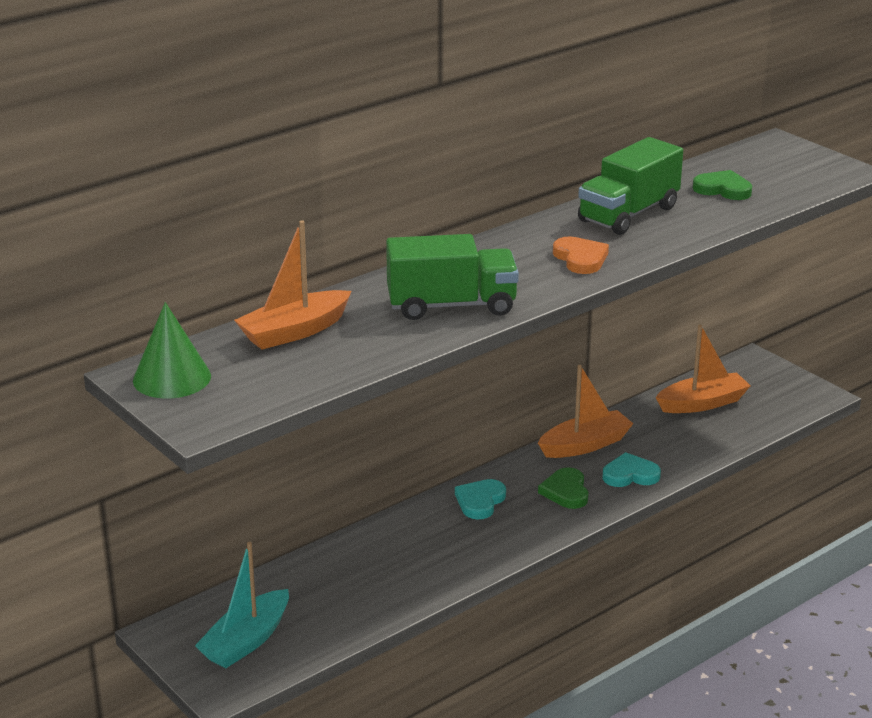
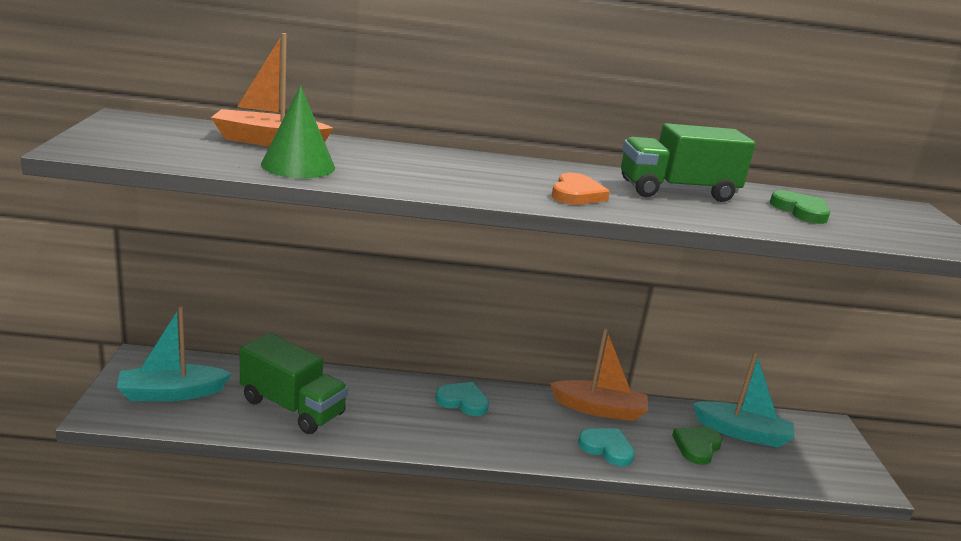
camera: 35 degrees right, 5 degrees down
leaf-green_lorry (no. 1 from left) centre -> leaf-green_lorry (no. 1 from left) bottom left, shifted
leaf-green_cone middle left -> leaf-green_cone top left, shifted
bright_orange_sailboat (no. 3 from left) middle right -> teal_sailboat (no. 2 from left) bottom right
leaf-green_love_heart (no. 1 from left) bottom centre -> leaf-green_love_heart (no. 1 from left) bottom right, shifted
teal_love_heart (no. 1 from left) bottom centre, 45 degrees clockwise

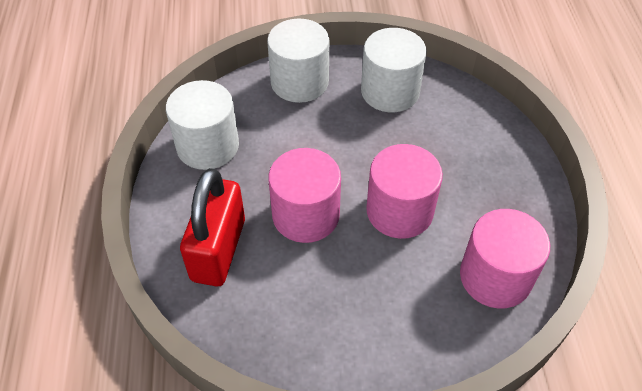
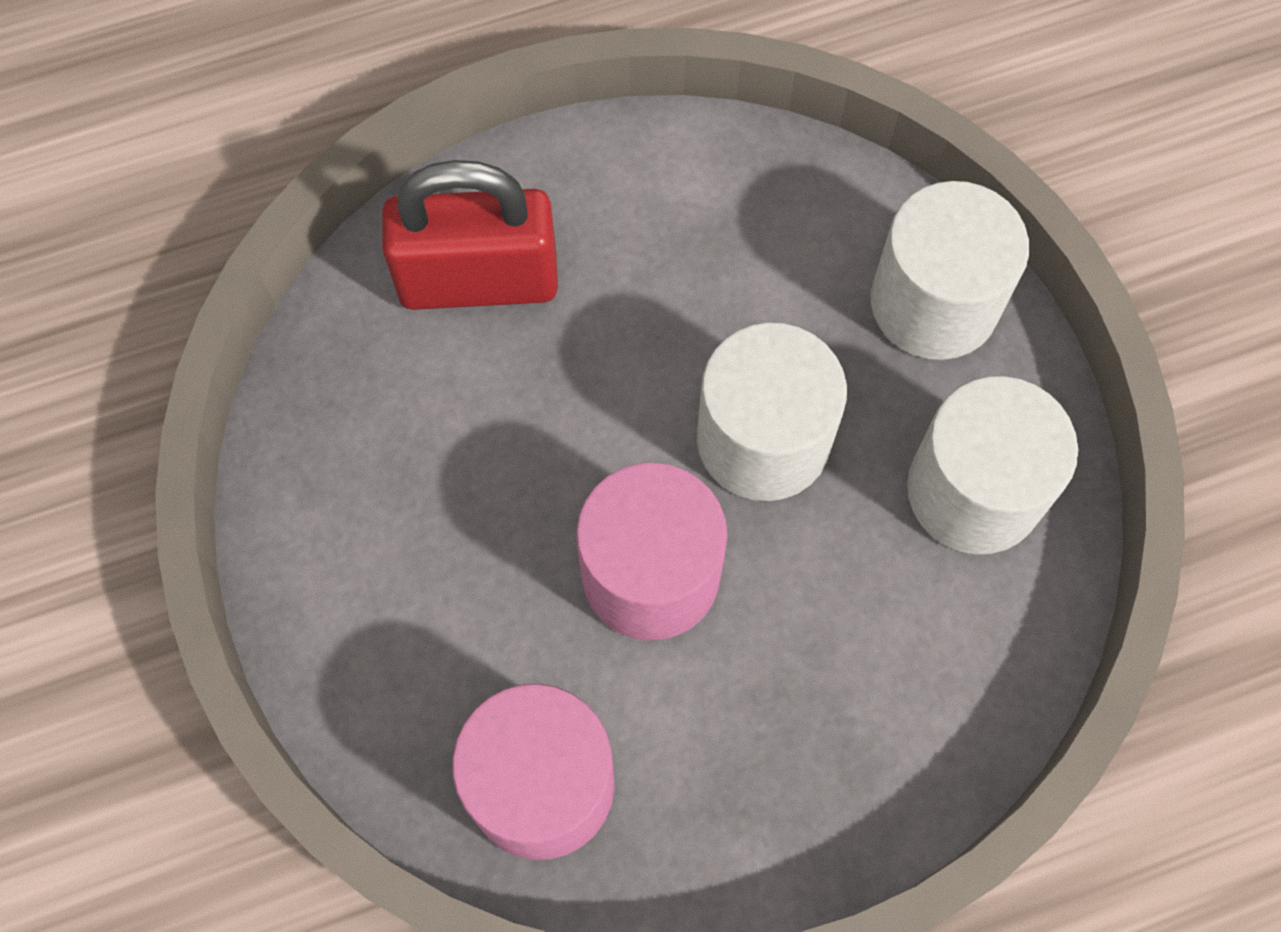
camera: 75 degrees right, 15 degrees up
pure_white_cylinder_shape (no. 1 from left) top left -> pure_white_cylinder_shape (no. 1 from left) centre, shifted
rose-pink_cylinder_shape (no. 1 from left) centre -> none

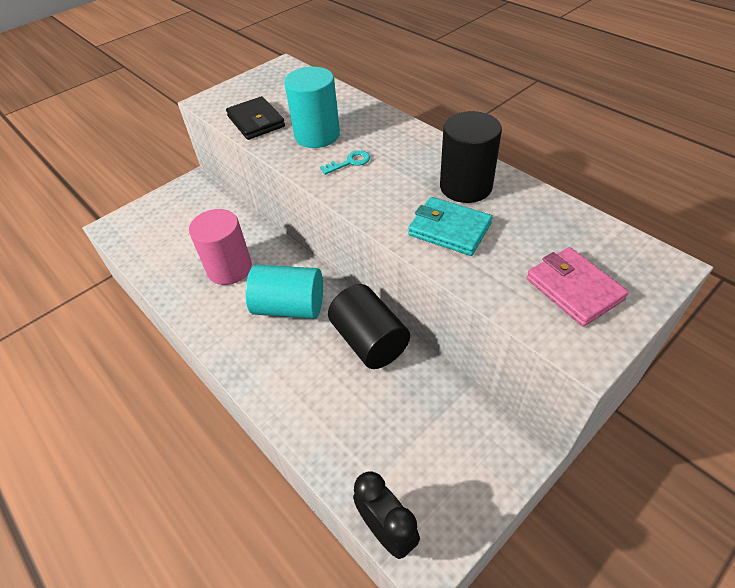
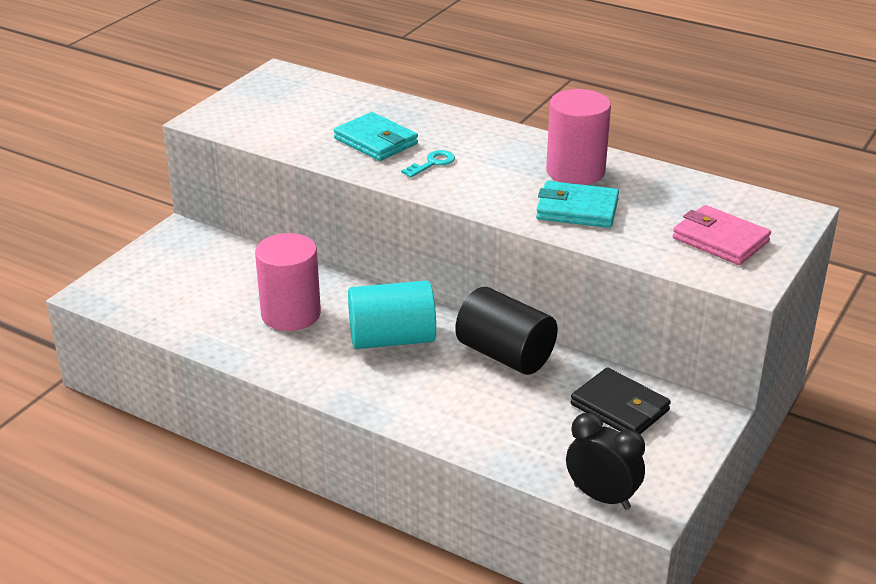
camera: 20 degrees left, 15 degrees down
teal_cylinder_shape (no. 2 from left) top centre -> teal_card_wallet (no. 1 from left) top centre
ebony_card_wallet top centre -> ebony_card_wallet bottom right, shifted
ebony_cylinder_shape (no. 2 from left) top centre -> rose-pink_cylinder_shape (no. 2 from left) top centre

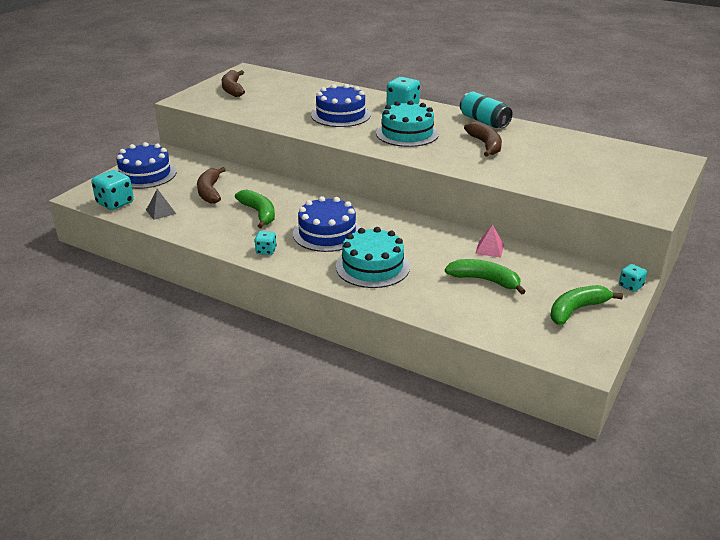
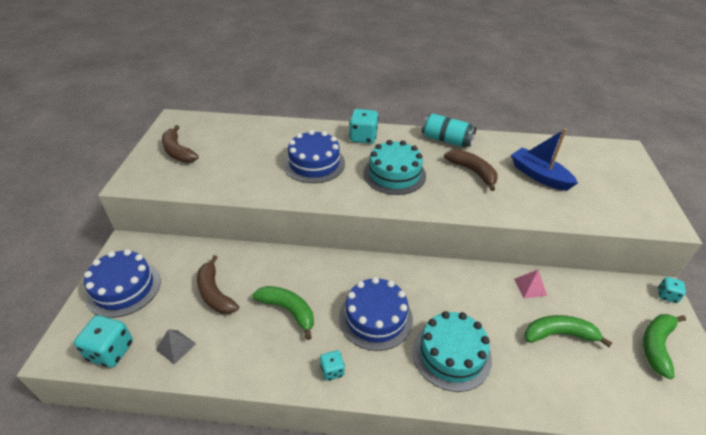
camera: 25 degrees left, 10 degrees up
none -> blue_sailboat middle right

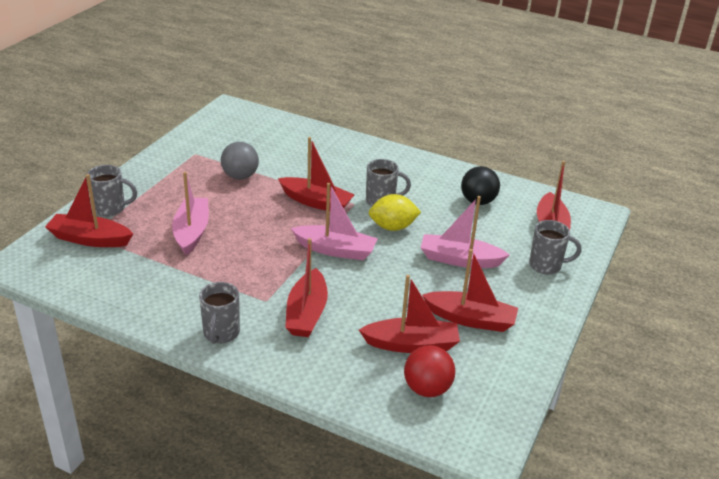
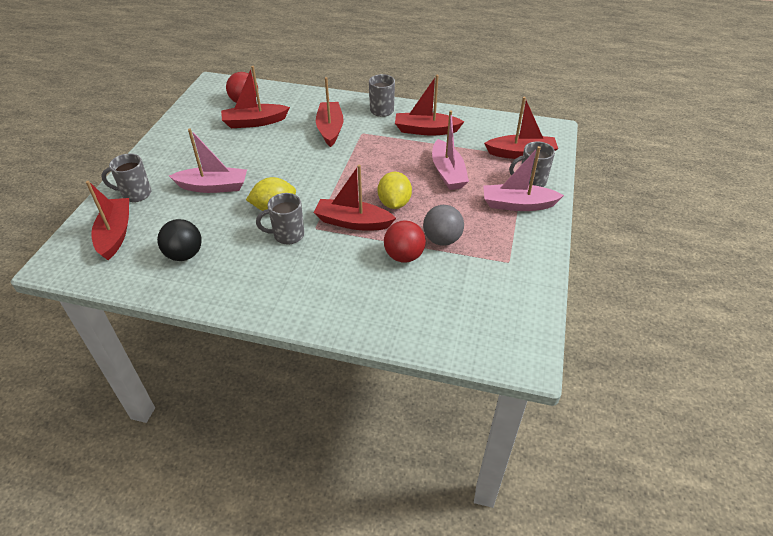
camera: 170 degrees right, 10 degrees up
rose-pink_sailboat (no. 2 from left in the first image) centre -> rose-pink_sailboat (no. 3 from left) top right, shifted
scarlet_sailboat (no. 5 from left) centre -> scarlet_sailboat (no. 5 from left) top centre, shifted
none -> yellow_citrus_fruit (no. 2 from left) centre
none -> scarlet_ball (no. 2 from left) centre

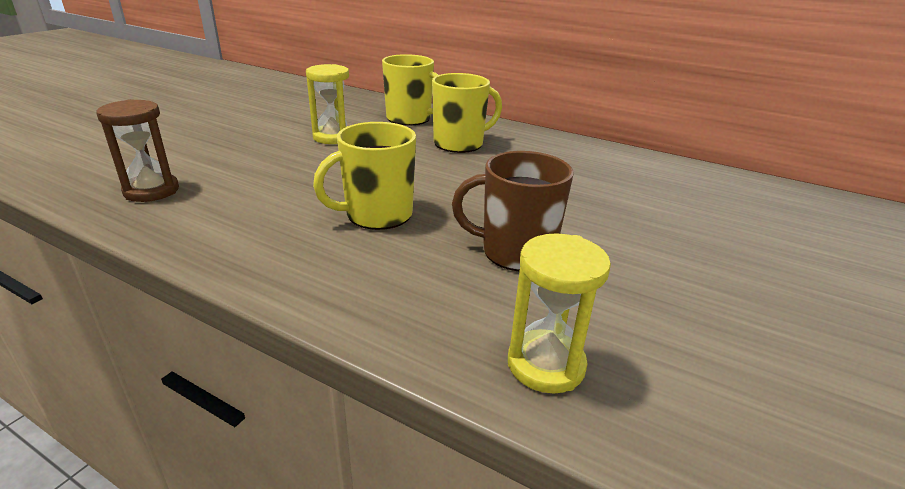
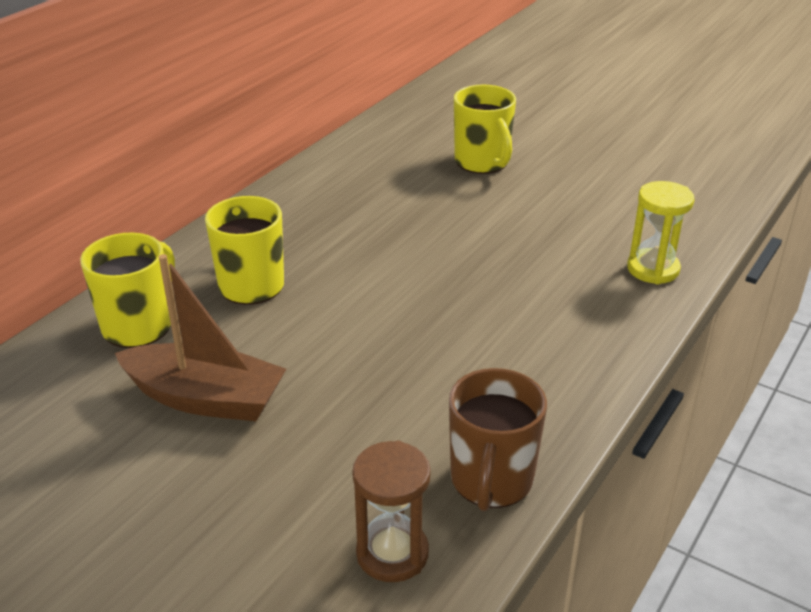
camera: 85 degrees left, 5 degrees up
yellow_sandglass (no. 1 from left) top centre -> brown_sailboat middle left
yellow_tea_mug (no. 1 from left in the first image) centre -> yellow_tea_mug (no. 3 from left) top centre, shifted
brown_tea_mug centre -> brown_tea_mug bottom centre, shifted

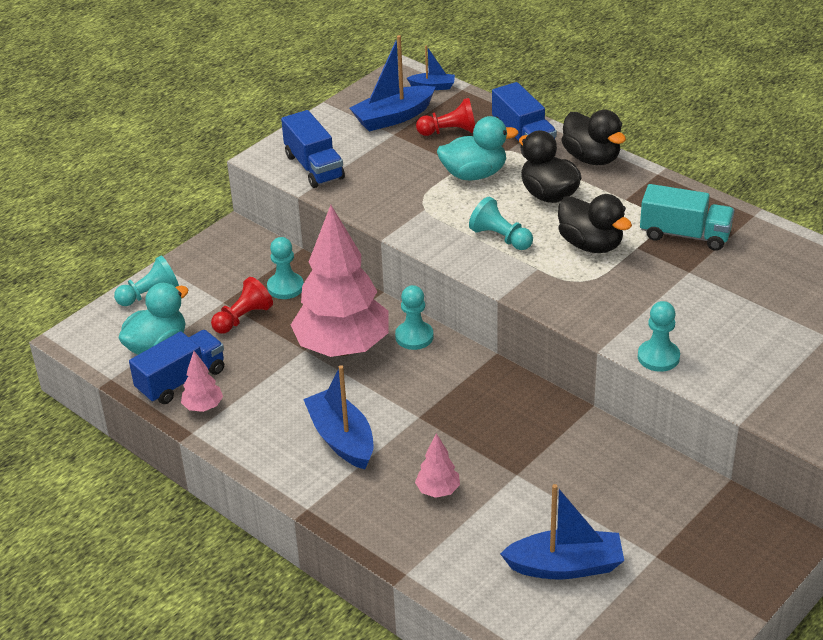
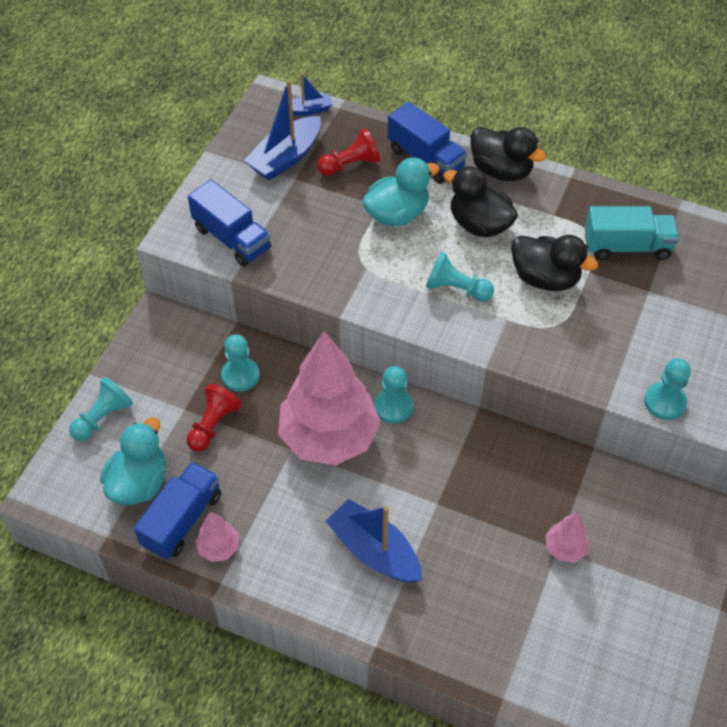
camera: 20 degrees left, 15 degrees up
rose-pink_fir_tree (no. 3 from left) bottom centre -> rose-pink_fir_tree (no. 3 from left) bottom right, shifted
blue_sailboat (no. 4 from left) bottom right -> none

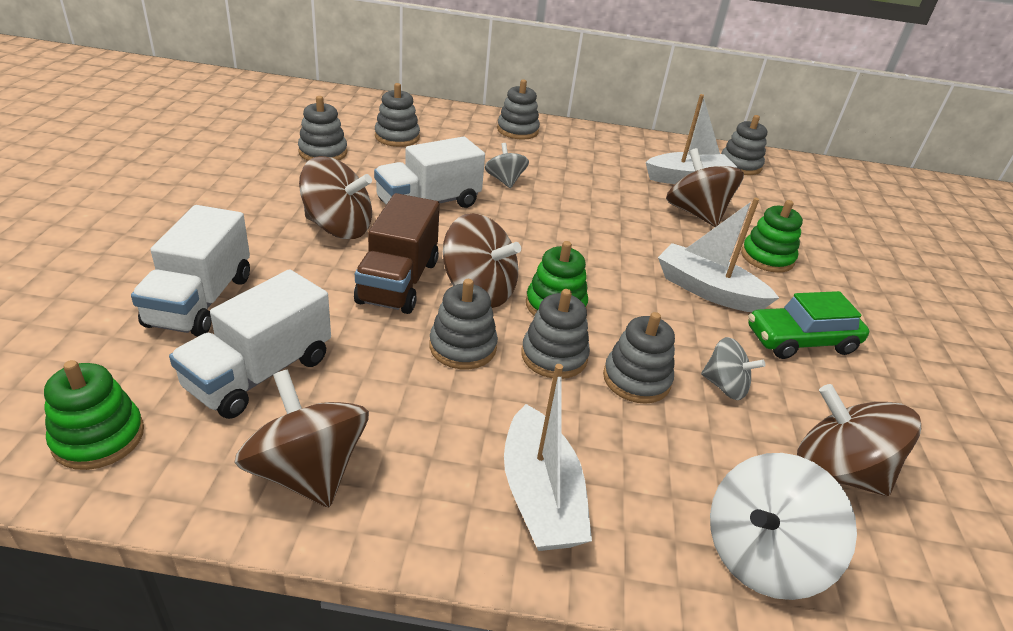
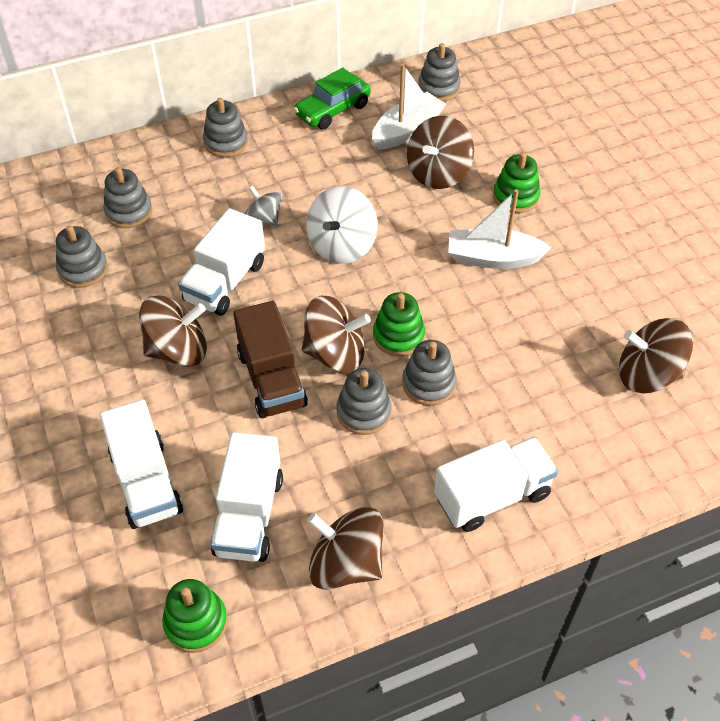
camera: 25 degrees left, 15 degrees up
brown_whirligig (no. 4 from left) top right -> brown_whirligig (no. 4 from left) top centre, 90 degrees counterclockwise
leaf-green_car middle right -> leaf-green_car top centre, shifted
grey_stacking_toy (no. 6 from left) centre -> none
grey_whirligig (no. 2 from left) middle right -> none
pure_white_sailboat (no. 1 from left) bottom centre -> pure_white_lorry (no. 4 from left) bottom right
pure_white_whirligig bottom right -> pure_white_whirligig top centre, shifted

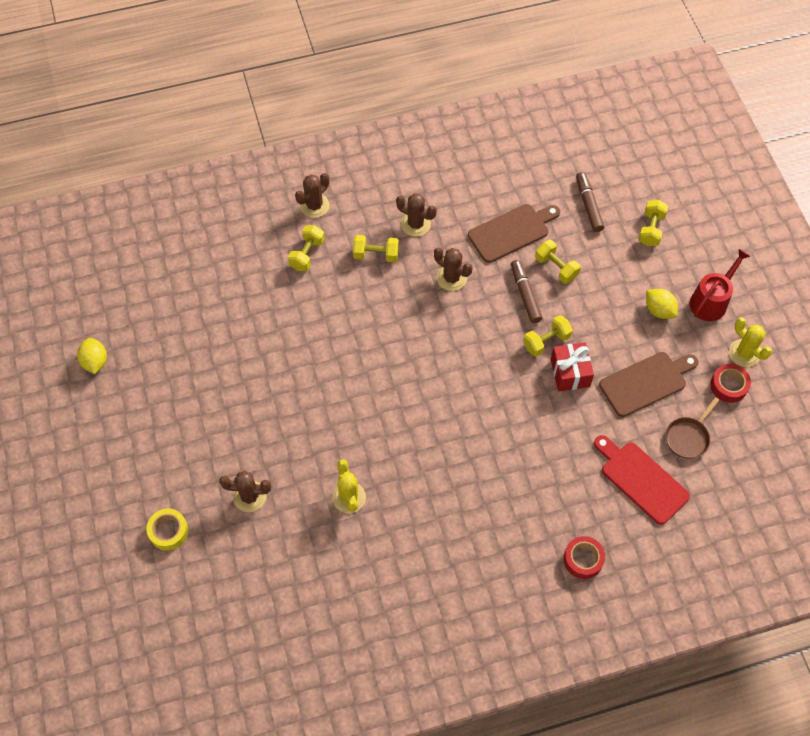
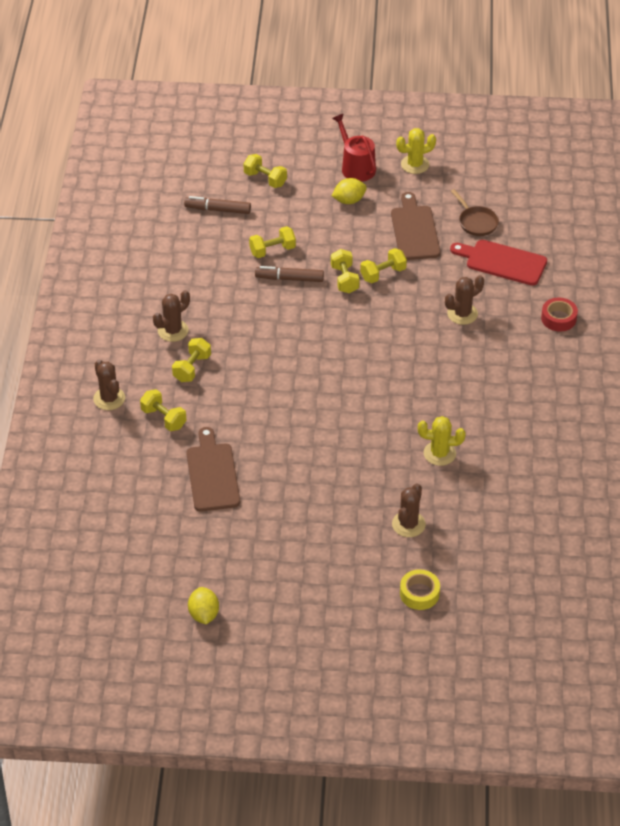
camera: 70 degrees left, 15 degrees down
brown_bread_board (no. 1 from left) top centre -> brown_bread_board (no. 1 from left) centre, shifted
brown_prickly_plant (no. 4 from left) centre -> brown_prickly_plant (no. 4 from left) middle right, shifted
yellow_citrus_fruit (no. 1 from left) middle left -> yellow_citrus_fruit (no. 1 from left) bottom left, 75 degrees clockwise
scarlet_gift middle right -> yellow_dumbbell (no. 6 from left) top centre
scarlet_tape (no. 2 from left) middle right -> none
scarlet_bread_board middle right -> scarlet_bread_board top right, 45 degrees clockwise

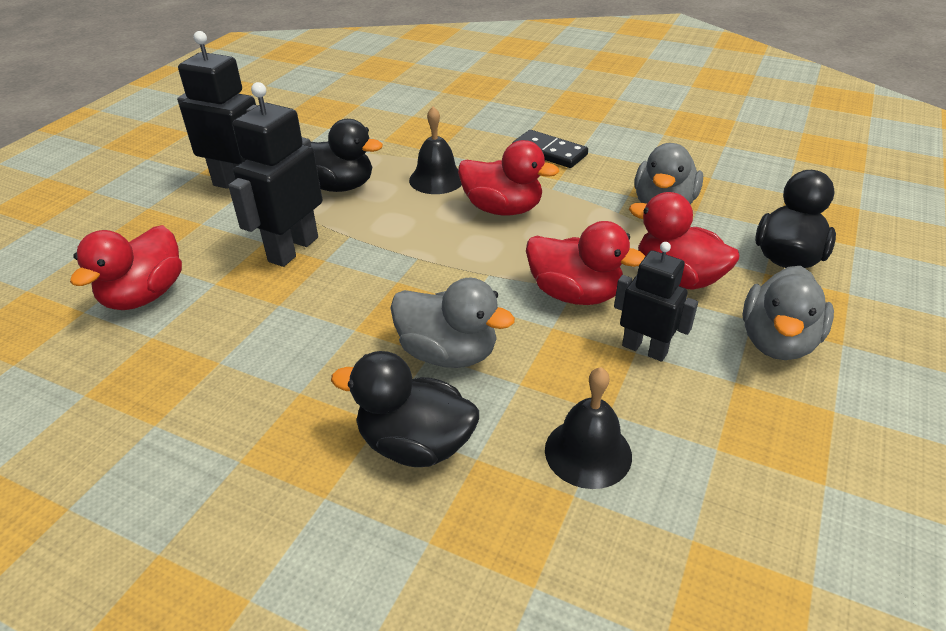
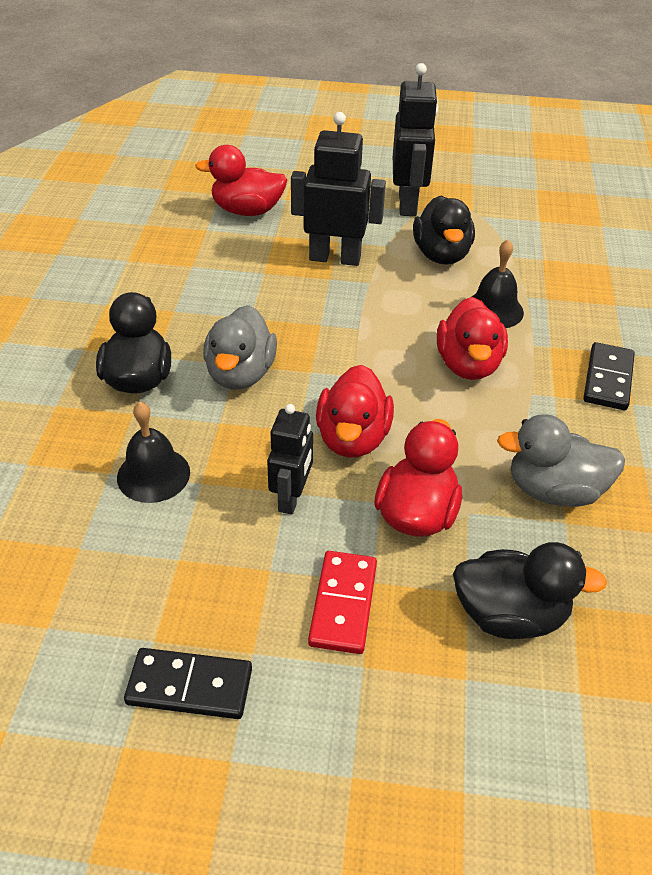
camera: 70 degrees right, 5 degrees up
grey_duck (no. 3 from left) middle right -> scarlet_domino_piece bottom centre
none -> ebony_domino_piece (no. 1 from left) bottom left

